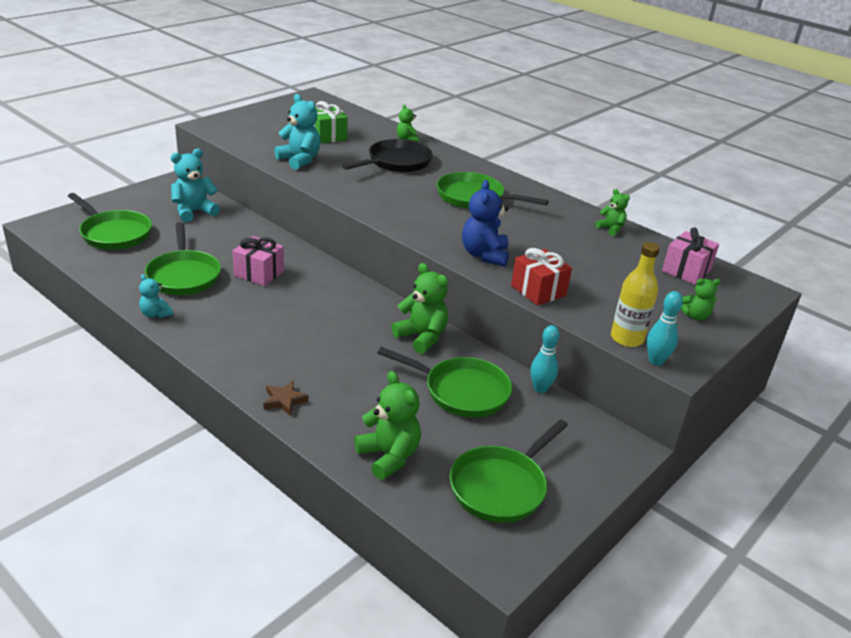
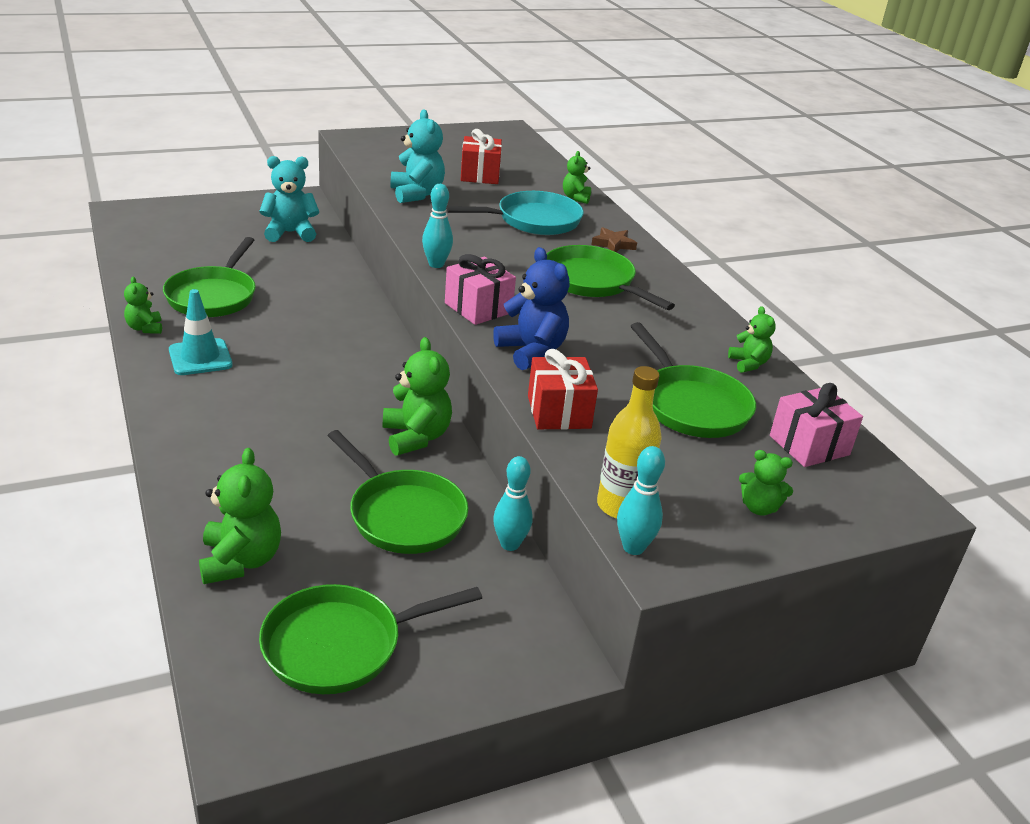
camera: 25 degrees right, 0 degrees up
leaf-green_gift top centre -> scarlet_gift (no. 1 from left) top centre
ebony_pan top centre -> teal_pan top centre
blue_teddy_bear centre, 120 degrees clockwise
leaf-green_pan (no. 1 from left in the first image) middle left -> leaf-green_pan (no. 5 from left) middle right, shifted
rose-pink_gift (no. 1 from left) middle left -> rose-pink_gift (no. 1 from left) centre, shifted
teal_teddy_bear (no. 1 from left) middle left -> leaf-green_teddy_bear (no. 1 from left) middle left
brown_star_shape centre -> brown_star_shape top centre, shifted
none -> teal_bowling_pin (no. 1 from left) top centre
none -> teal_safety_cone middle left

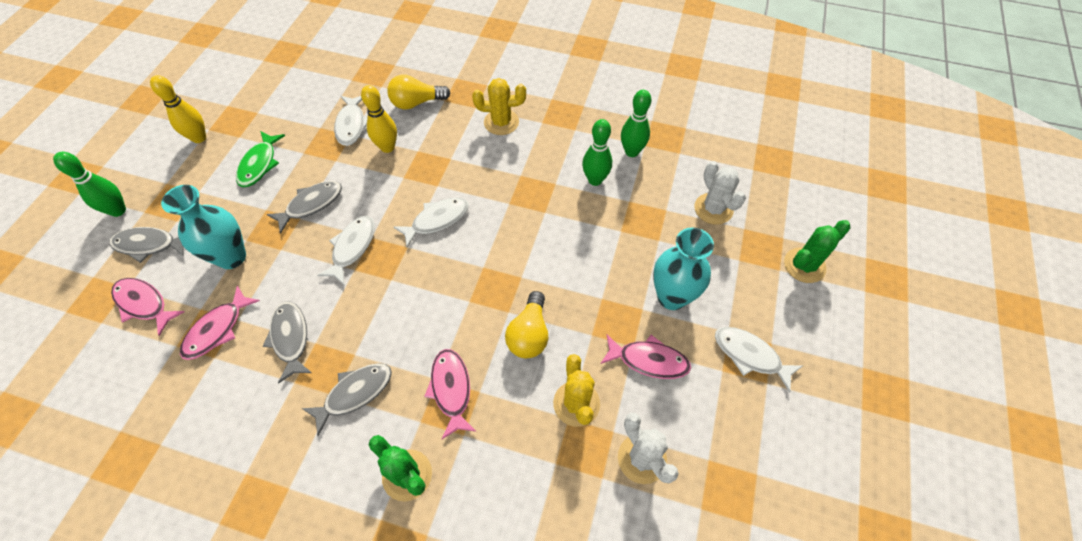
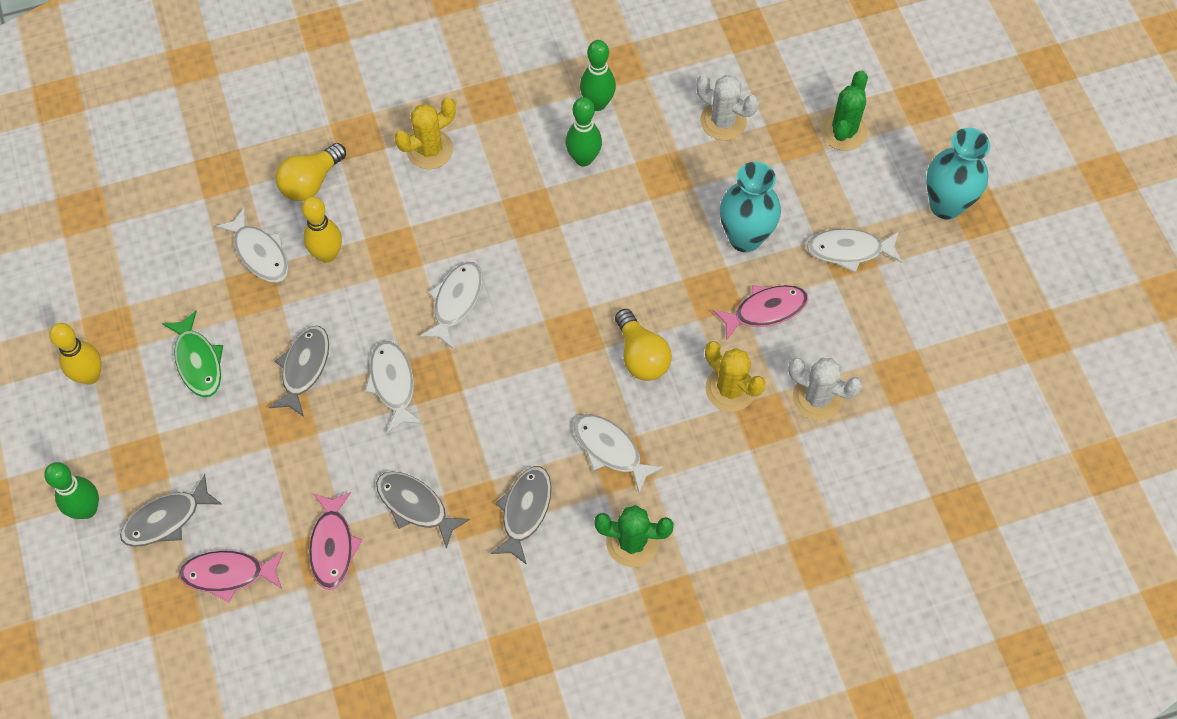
camera: 35 degrees left, 5 degrees up
teal_flower_vase (no. 1 from left in the first image) middle left -> teal_flower_vase (no. 2 from left) top right, shifted
rose-pink_toy_fish (no. 3 from left) bottom centre -> pure_white_toy_fish (no. 4 from left) centre

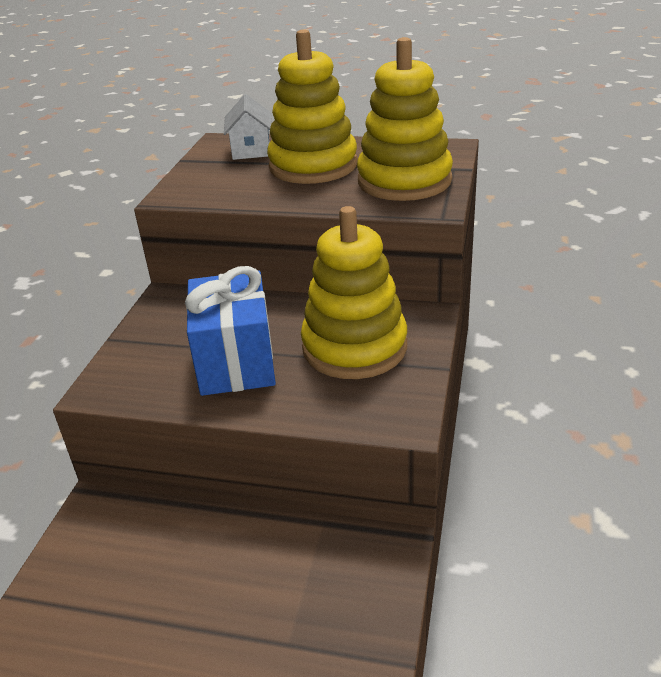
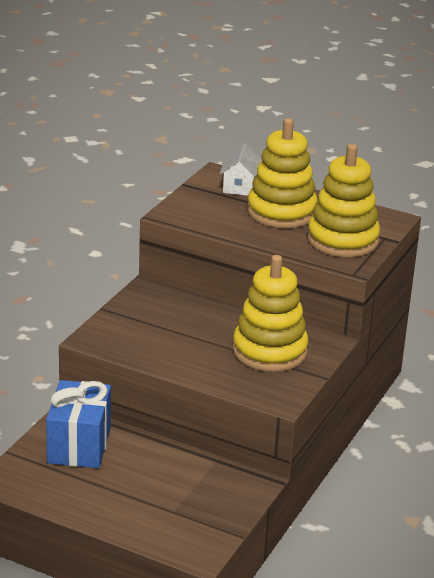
camera: 10 degrees right, 5 degrees down
blue_gift centre -> blue_gift bottom left, shifted

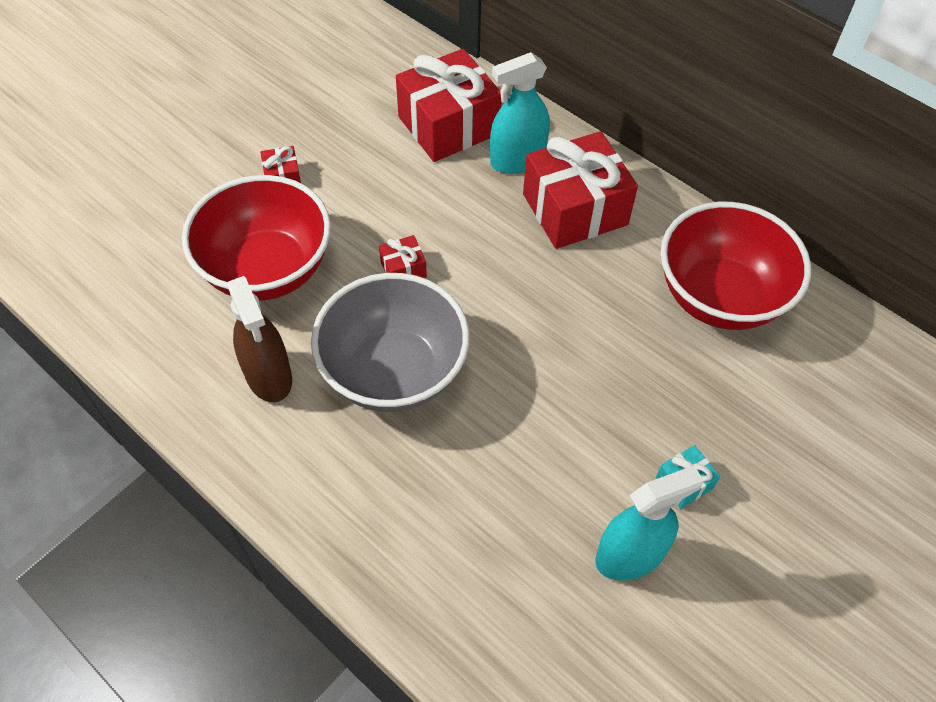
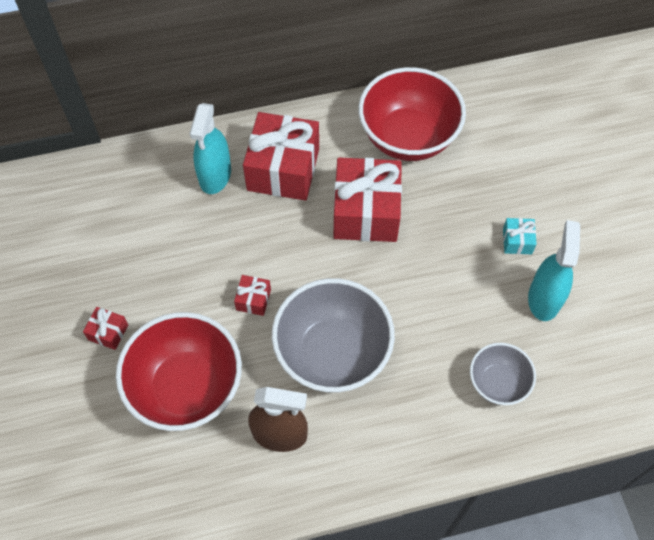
camera: 55 degrees left, 5 degrees up
scarlet_gift (no. 3 from left in the first image) top centre -> scarlet_gift (no. 4 from left) centre, shifted
none -> grey_bowl (no. 2 from left) bottom right

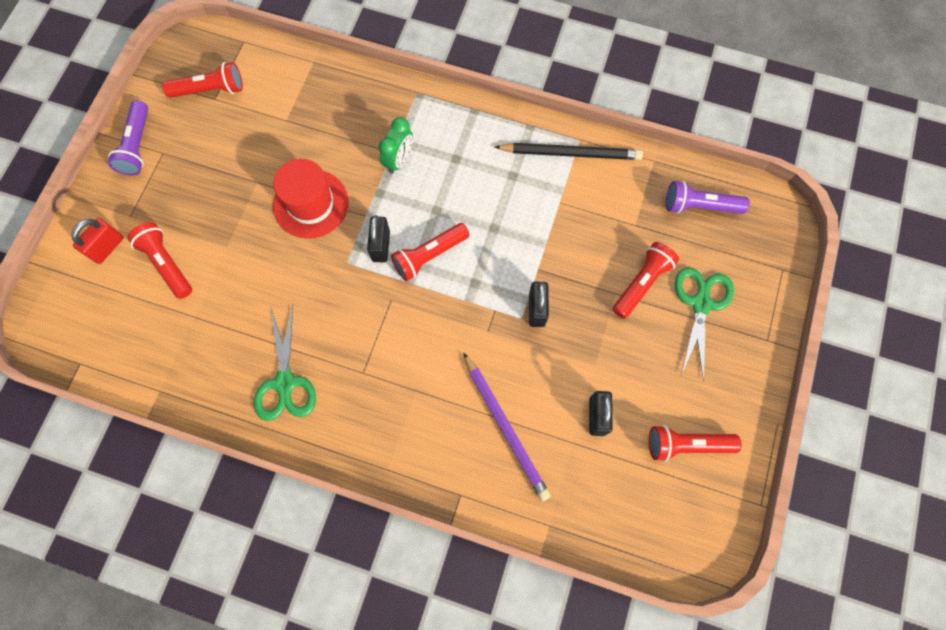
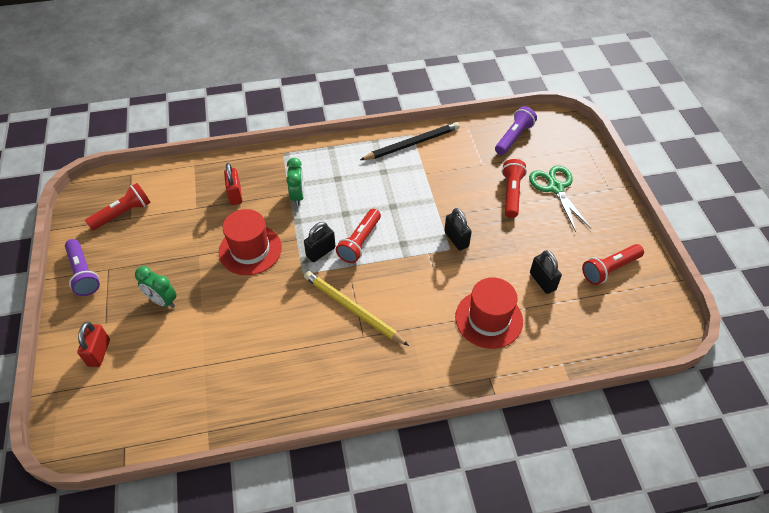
camera: 30 degrees left, 20 degrees down
purple_pocket_torch (no. 2 from left) top right, 150 degrees clockwise
ebony_lock (no. 1 from left) centre, 75 degrees clockwise
scarlet_pocket_torch (no. 1 from left) middle left -> none
leaf-green_pair_of_scissors (no. 1 from left) middle left -> none
purple_pencil bottom centre -> scarlet_hat (no. 2 from left) centre
none -> scarlet_lock (no. 2 from left) middle left
none -> leaf-green_alarm_clock (no. 1 from left) middle left
none -> yellow_pencil centre

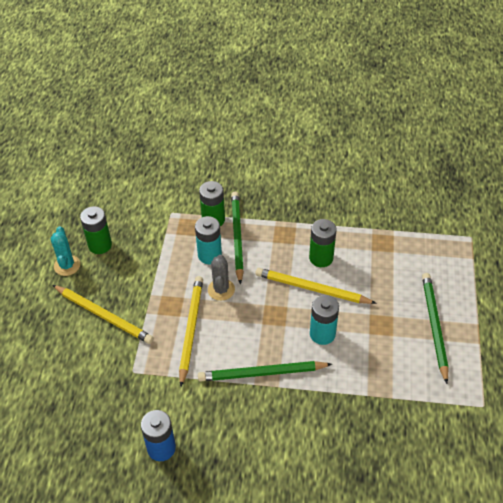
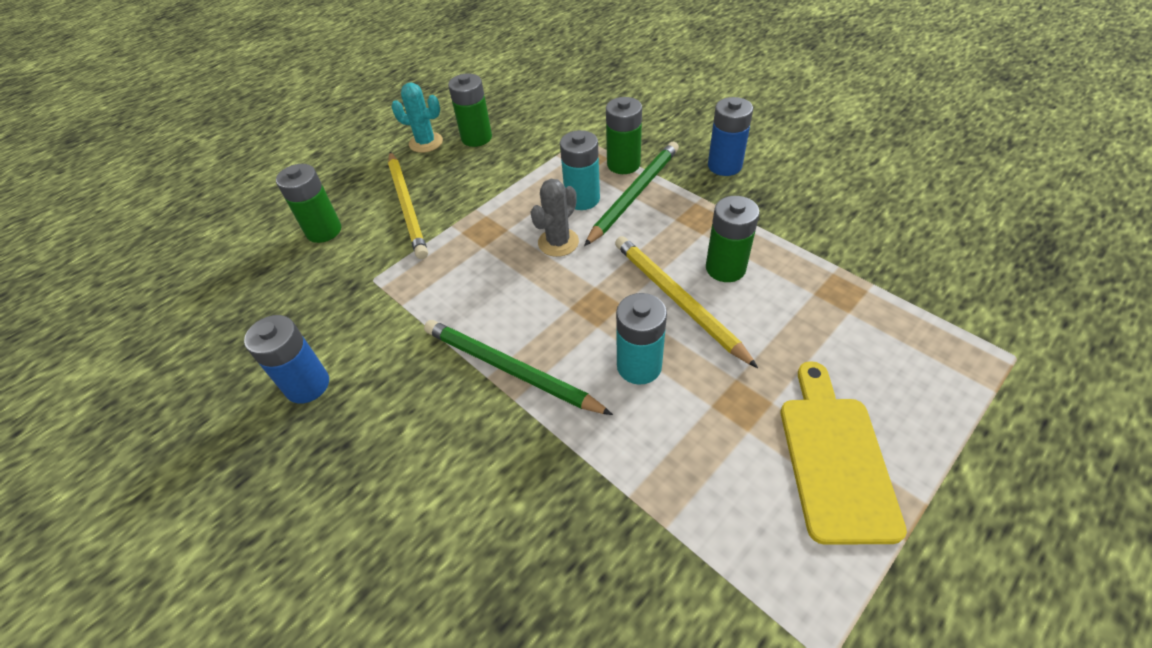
camera: 40 degrees right, 0 degrees up
teal_prickly_plant middle left -> teal_prickly_plant top centre, 75 degrees clockwise
leaf-green_pencil (no. 3 from left) middle right -> yellow_bread_board bottom right
yellow_pencil (no. 2 from left) centre -> none
none -> blue_AA_battery (no. 2 from left) top centre
none -> leaf-green_AA_battery (no. 1 from left) top left

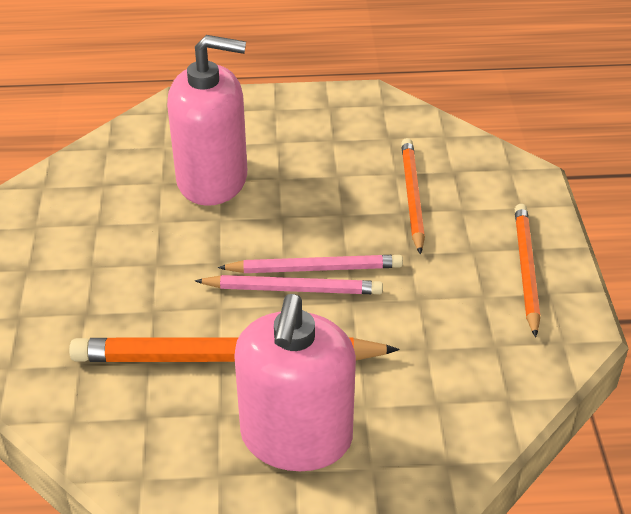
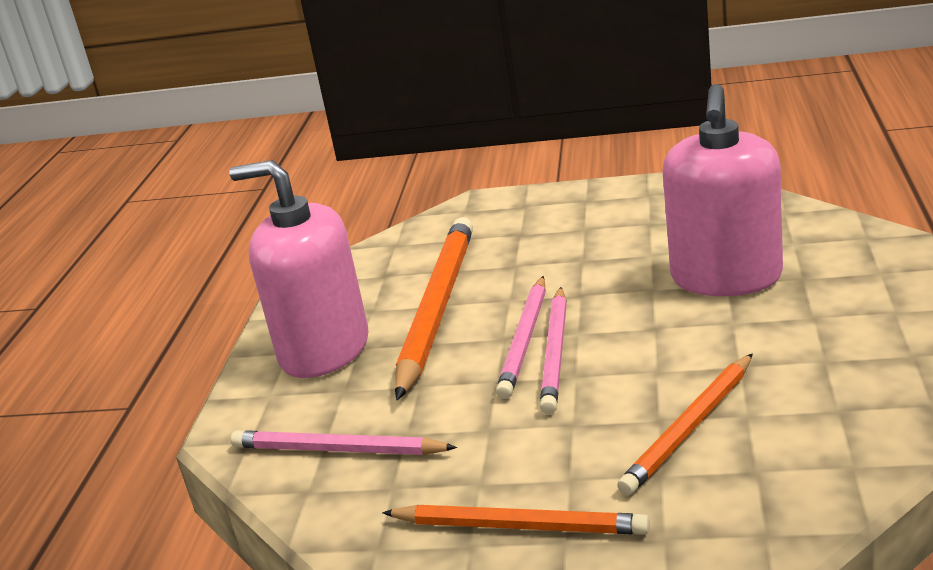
camera: 105 degrees right, 15 degrees down
bright_orange_pencil (no. 2 from left in the first image) centre -> bright_orange_pencil (no. 3 from left) bottom right, 120 degrees clockwise
none -> rose-pink_pencil (no. 1 from left) bottom centre

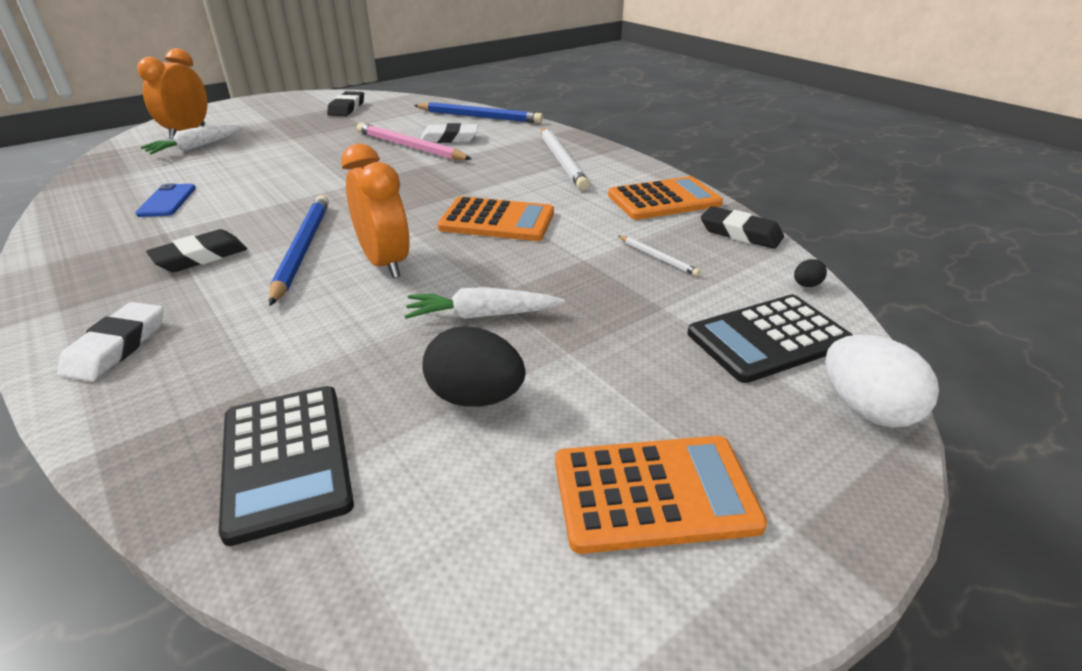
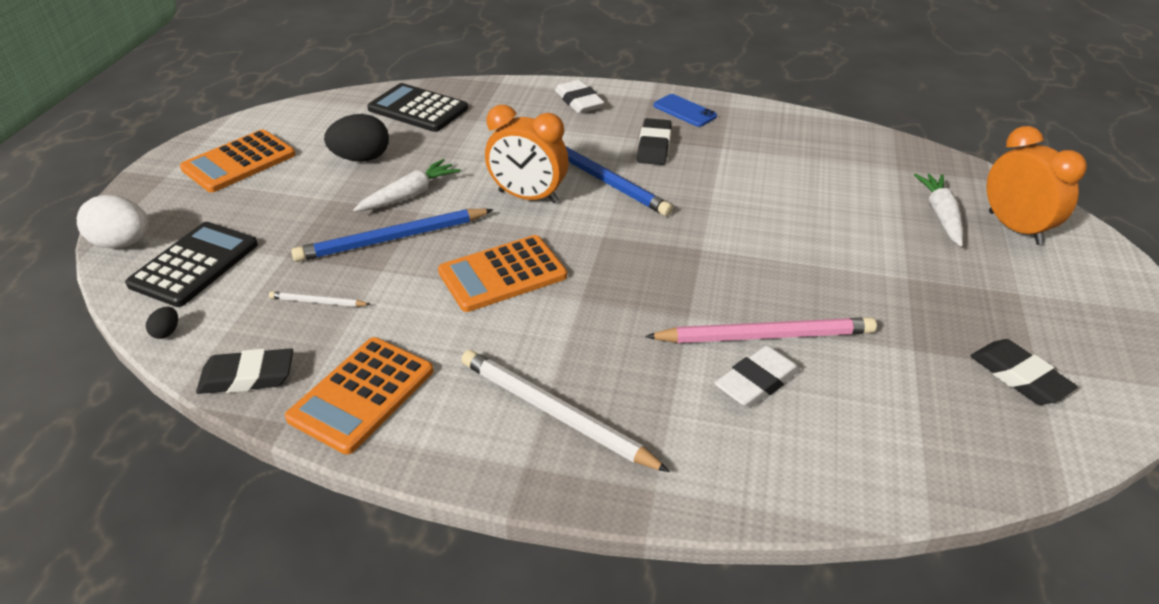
camera: 140 degrees right, 5 degrees up
blue_pencil (no. 2 from left in the first image) top centre -> blue_pencil (no. 1 from left) centre, shifted
blue_smartphone top left -> blue_smartphone top centre, shifted

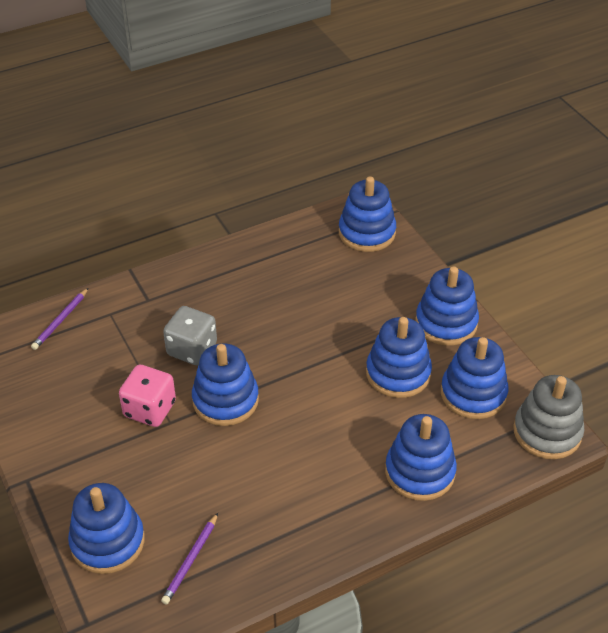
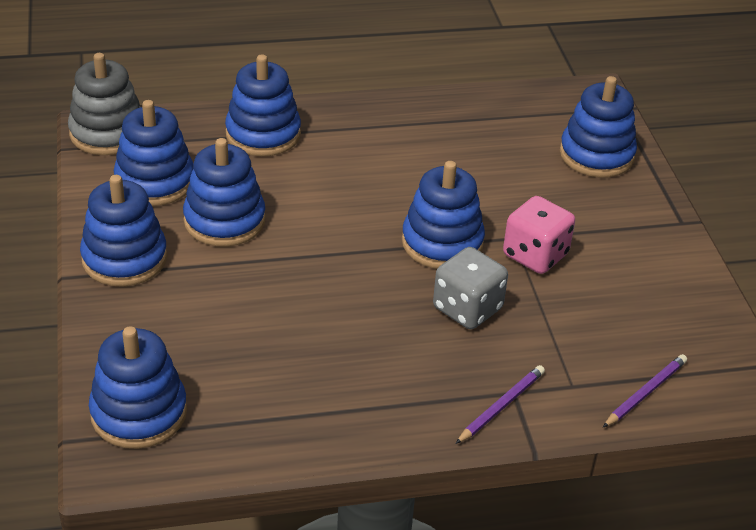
camera: 165 degrees left, 5 degrees down
purple_pencil (no. 2 from left in the first image) bottom left -> purple_pencil (no. 1 from left) bottom centre, shifted

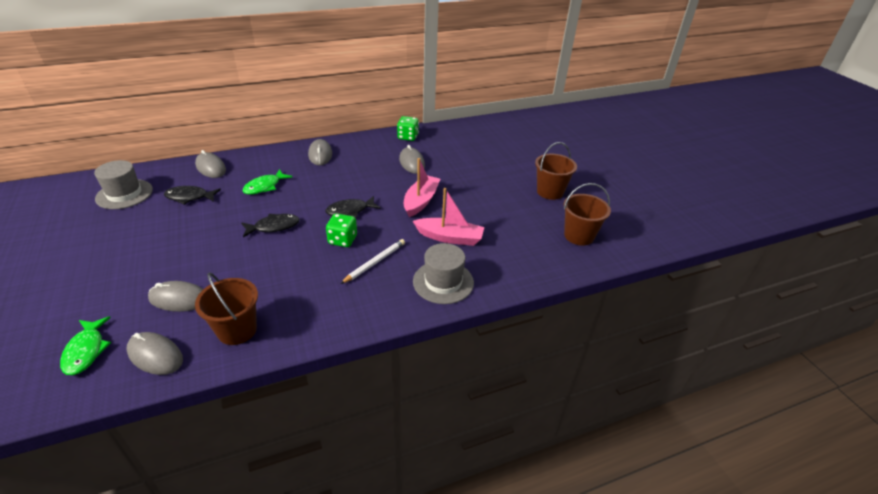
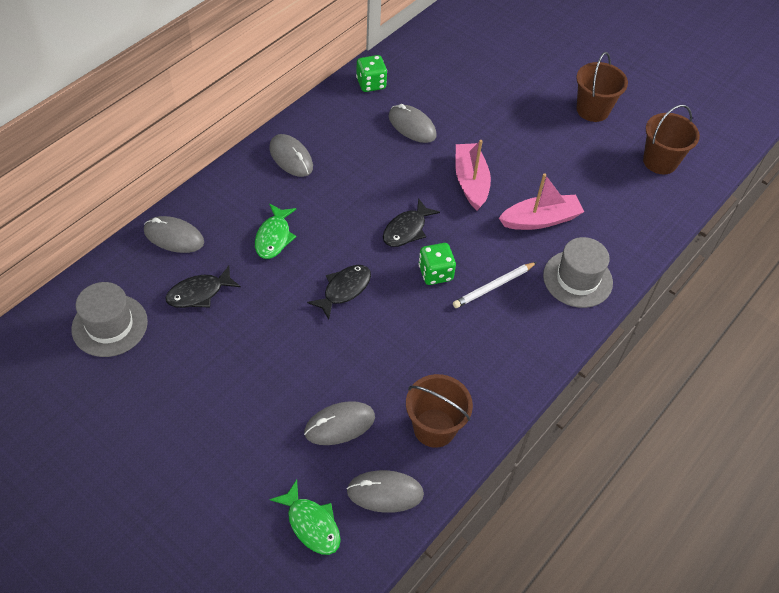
camera: 30 degrees left, 15 degrees up
pure_white_pencil centre, 135 degrees counterclockwise

